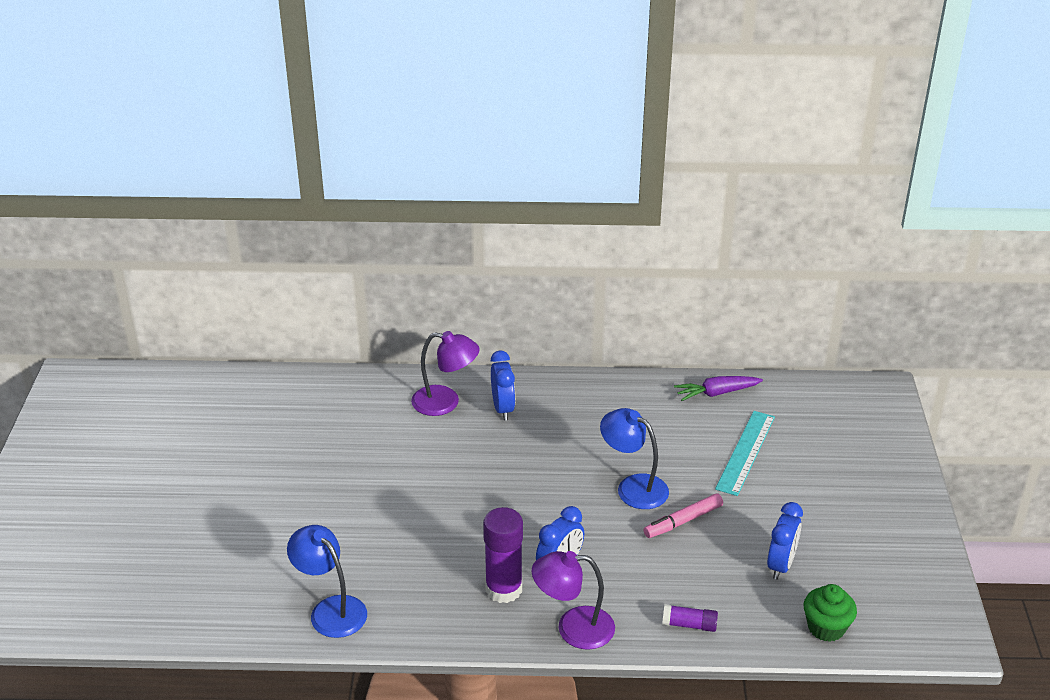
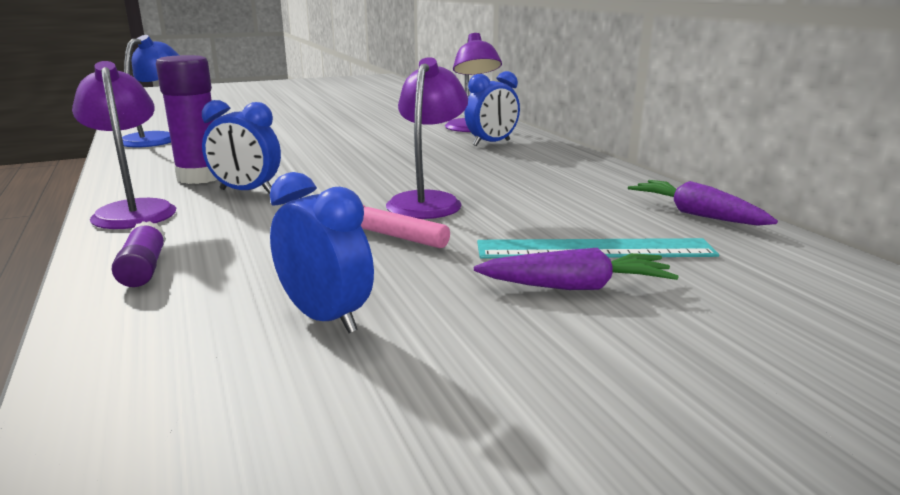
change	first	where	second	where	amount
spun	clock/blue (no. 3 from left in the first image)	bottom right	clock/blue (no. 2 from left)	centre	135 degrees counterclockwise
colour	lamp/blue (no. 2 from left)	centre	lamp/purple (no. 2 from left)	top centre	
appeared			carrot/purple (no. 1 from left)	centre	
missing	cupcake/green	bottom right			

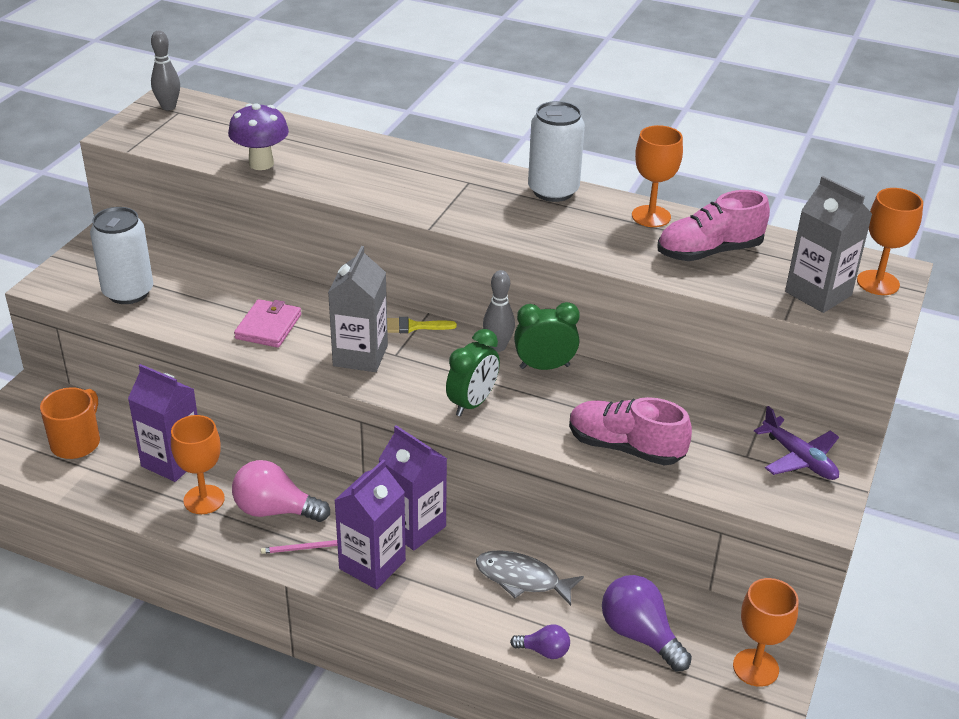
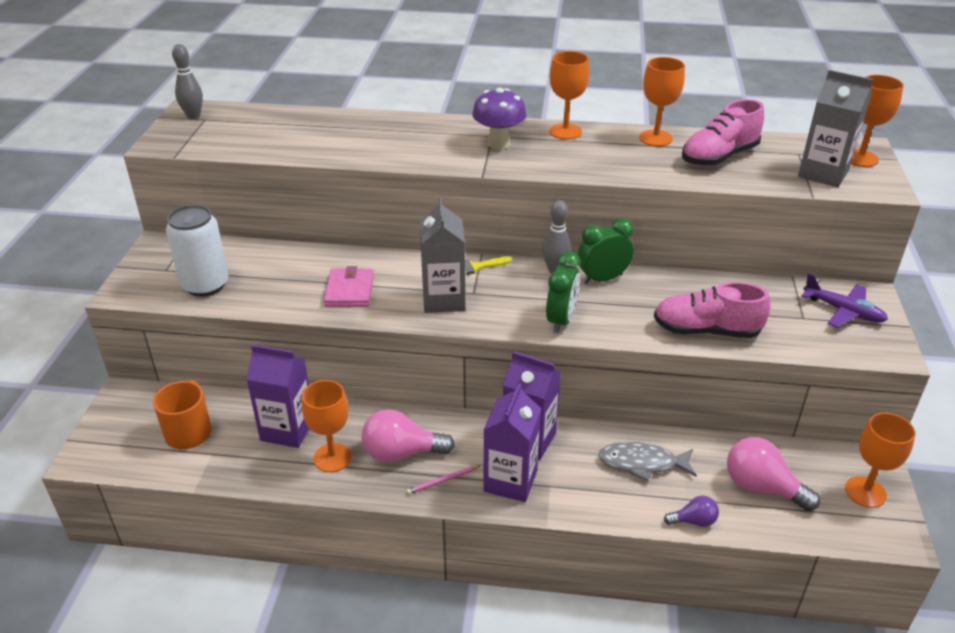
change	first	where	second	where	amount
relocated	mushroom/purple	top left		top centre	
exchanged	can/white (no. 2 from left)	top centre	goblet/orange (no. 2 from left)	top centre	
colour	light bulb/purple (no. 2 from left)	bottom right	light bulb/pink (no. 2 from left)	bottom right	

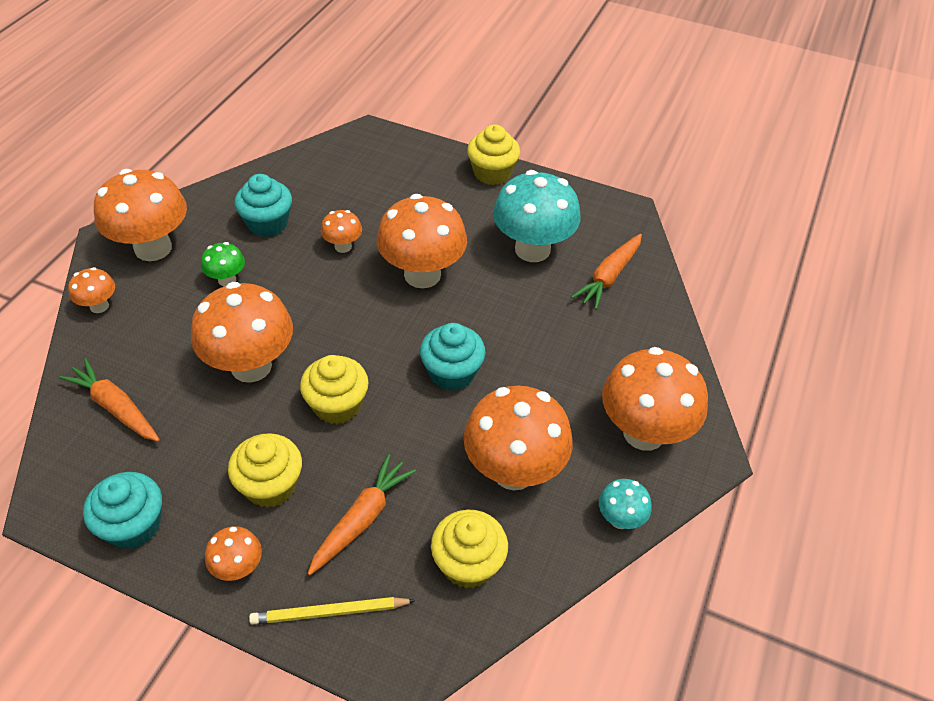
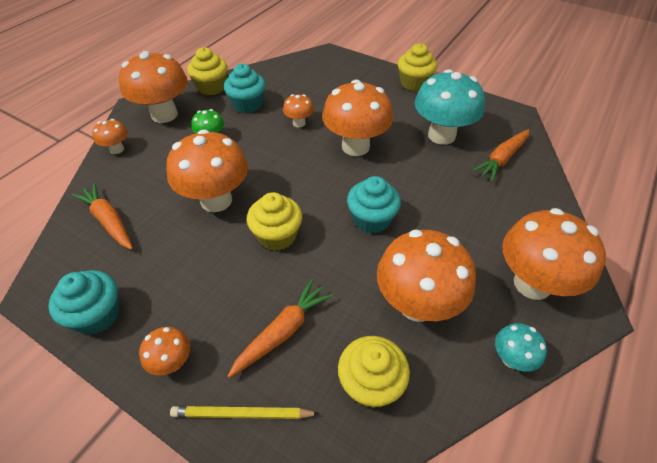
change	first	where	second	where	amount
relocated	cupcake/yellow (no. 1 from left)	bottom left		top left	

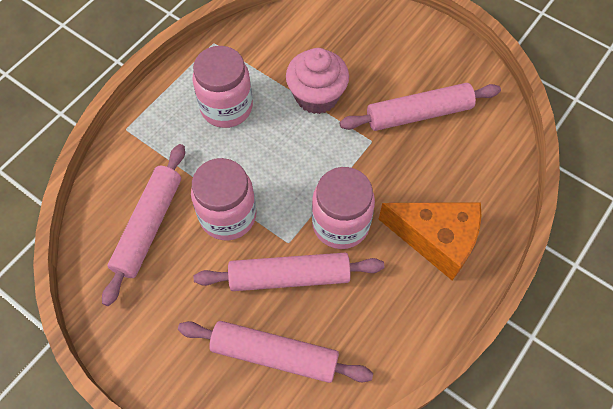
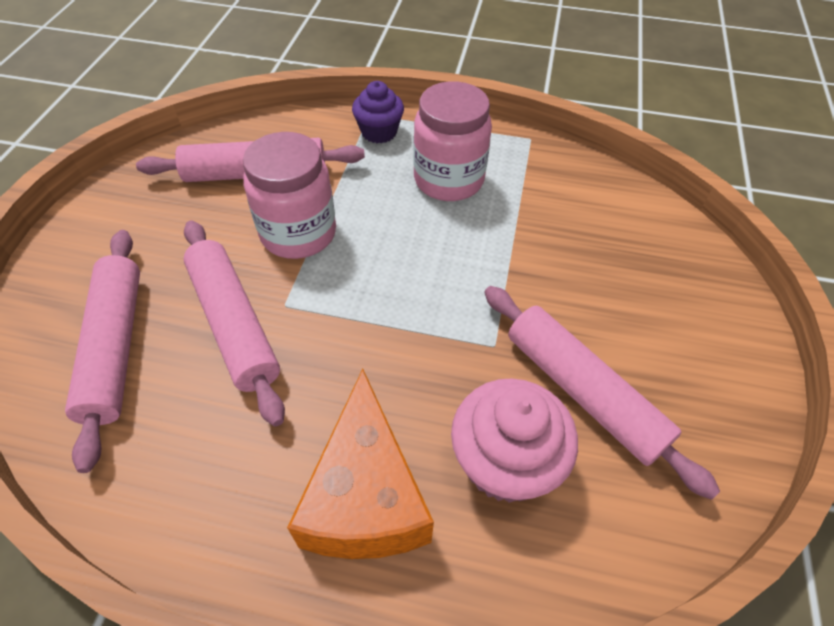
change	first	where	second	where	amount
appeared			cupcake/purple	top centre	
relocated	cupcake/pink	top centre		bottom centre	
missing	jar/pink (no. 3 from left)	centre			

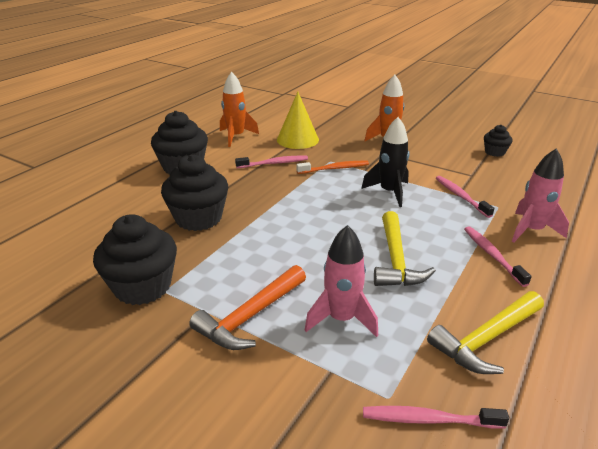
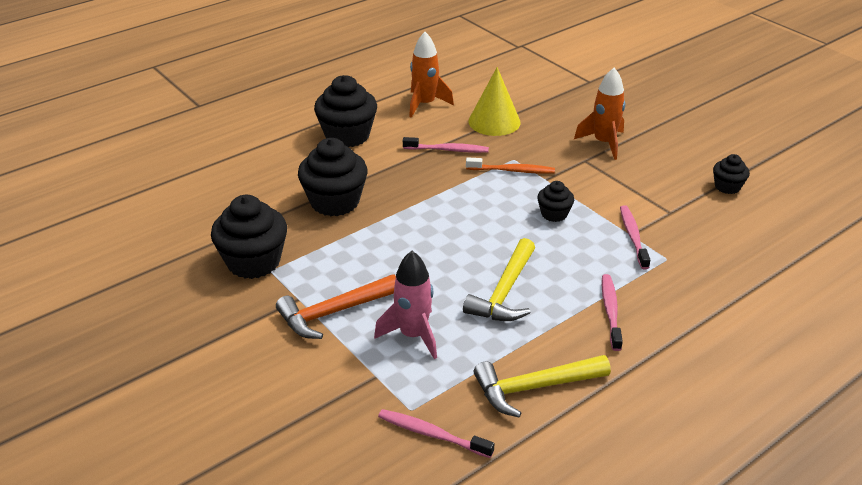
change	first	where	second	where	amount
exchanged	rocket/black	centre	cupcake/black (no. 4 from left)	centre	
missing	rocket/pink (no. 2 from left)	middle right			

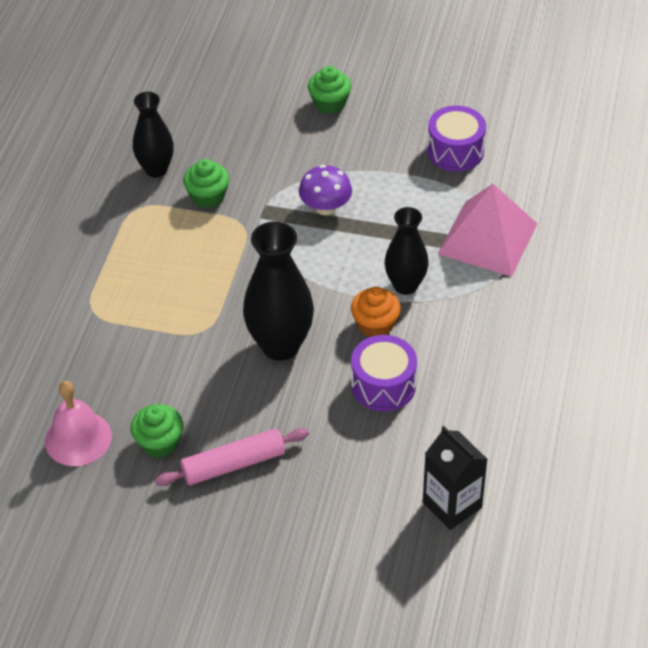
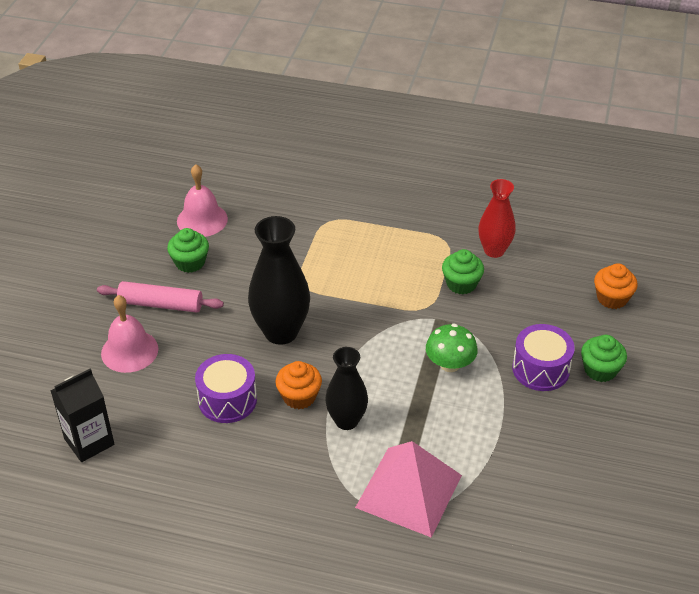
change	first	where	second	where	amount
spun	rolling pin/pink	bottom centre		middle left	60 degrees counterclockwise
appeared			bell/pink (no. 1 from left)	middle left	
colour	mushroom/purple	top centre	mushroom/green	centre	
colour	vase/black (no. 1 from left)	top left	vase/red	middle right	
relocated	drum/purple (no. 2 from left)	top right		middle right	
appeared			cupcake/orange (no. 2 from left)	middle right	

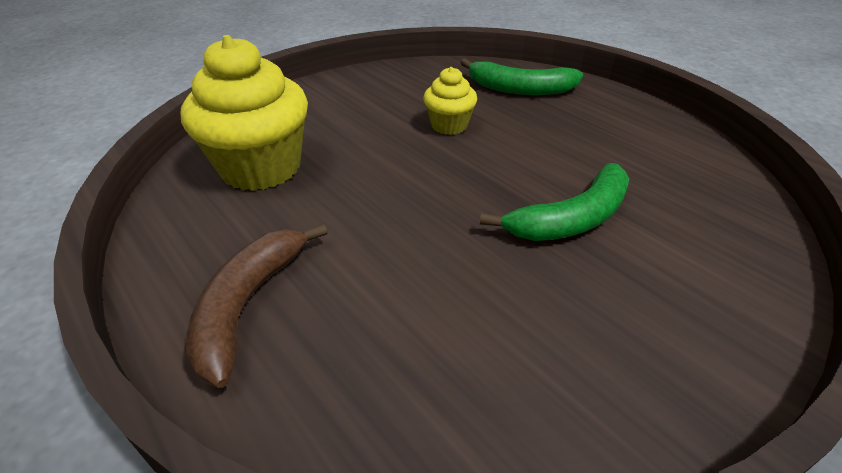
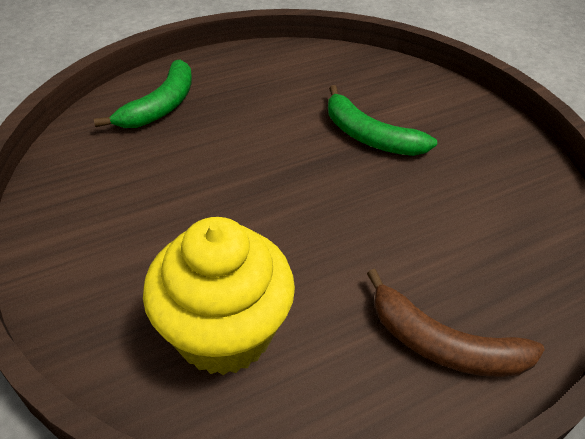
change	first	where	second	where	amount
spun	banana/green (no. 2 from left)	centre		top centre	150 degrees clockwise
missing	cupcake/yellow (no. 2 from left)	top centre			

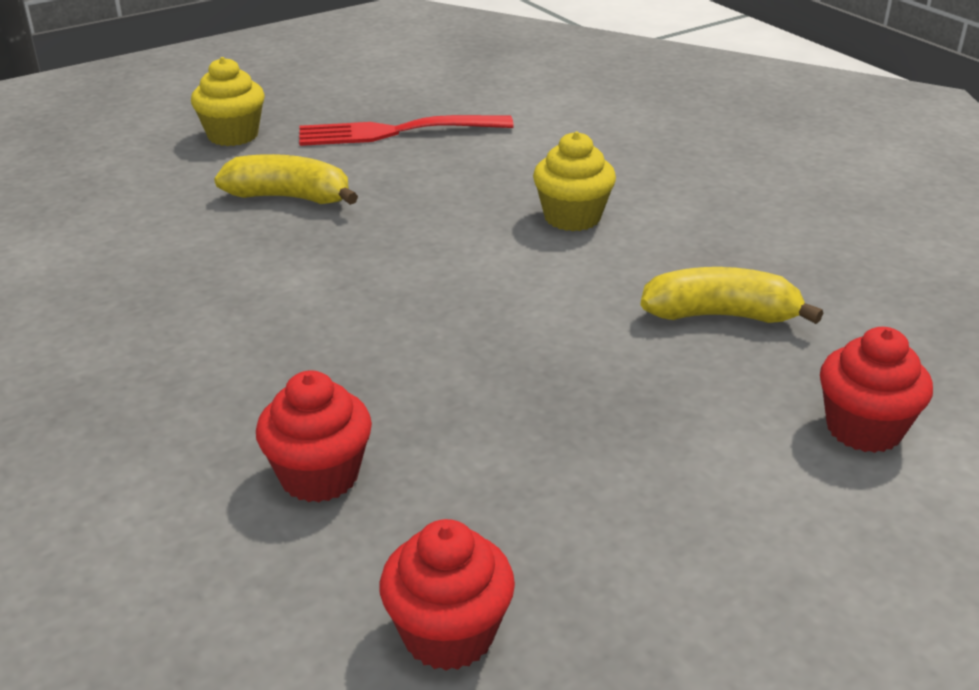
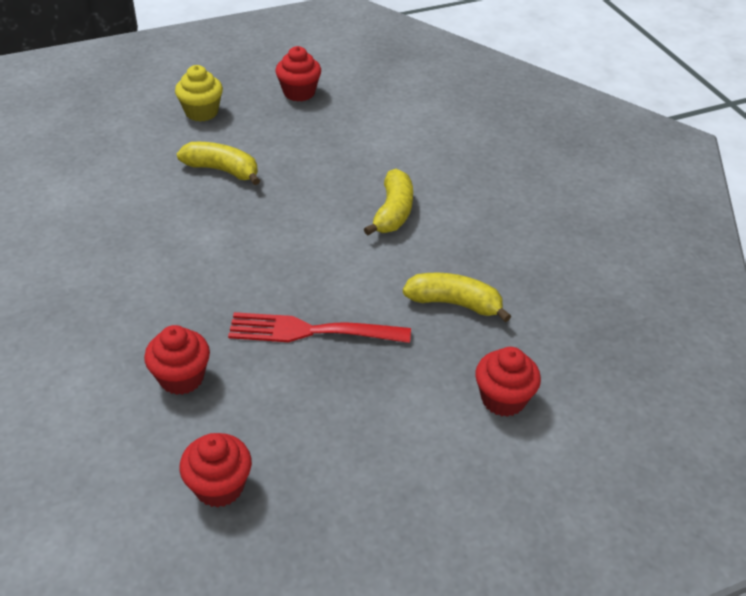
change	first	where	second	where	amount
relocated	fork/red	top centre		centre	
appeared			cupcake/red (no. 3 from left)	top centre	
exchanged	cupcake/yellow (no. 2 from left)	top centre	banana/yellow (no. 2 from left)	centre	

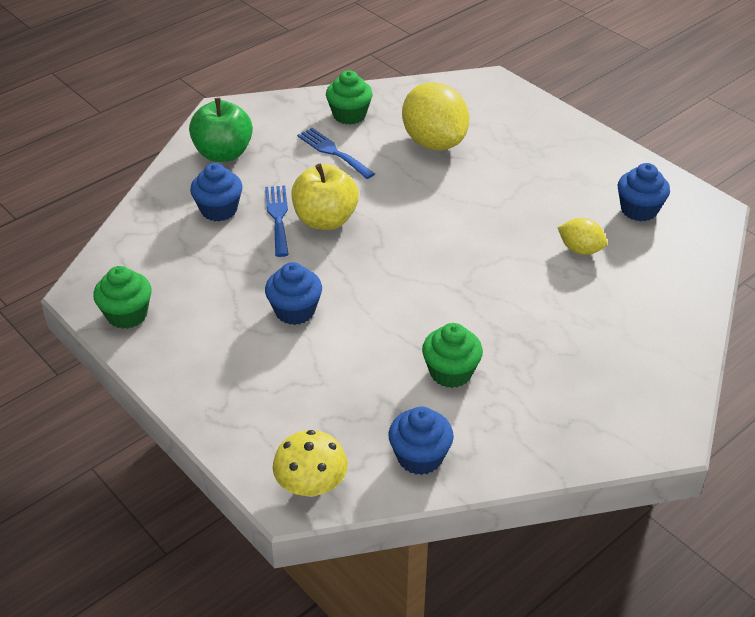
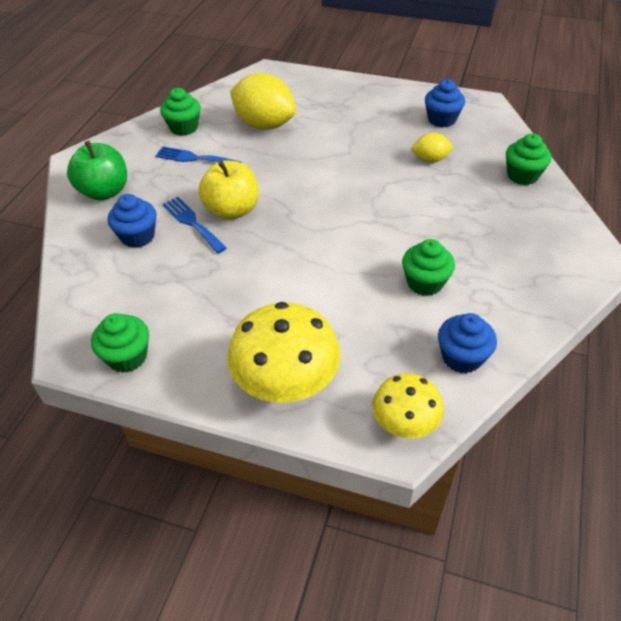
change	first	where	second	where	amount
appeared			mushroom/yellow (no. 1 from left)	centre	
appeared			cupcake/green (no. 4 from left)	top right	
missing	cupcake/blue (no. 2 from left)	centre			

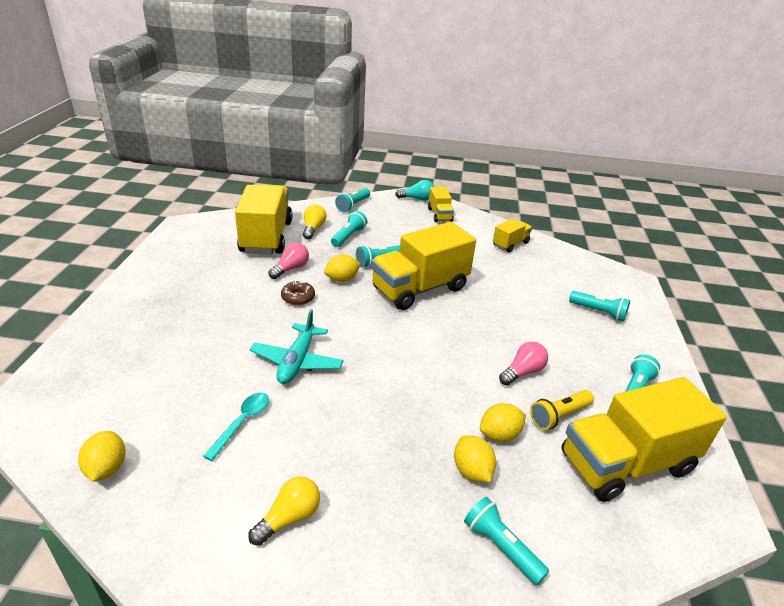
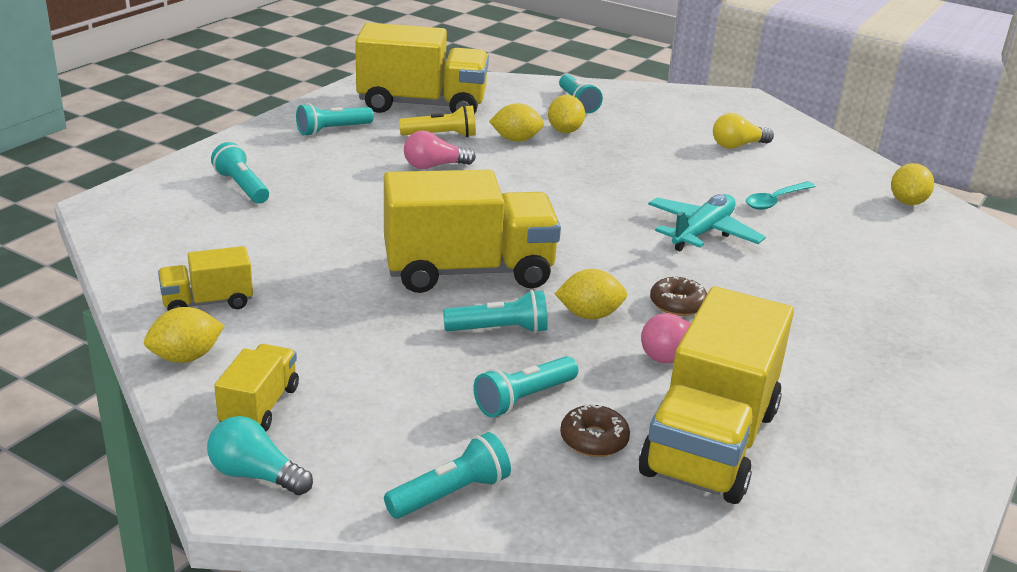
change	first	where	second	where	amount
appeared			lemon/yellow (no. 1 from left)	middle left	
exchanged	light bulb/yellow (no. 2 from left)	centre	donut/brown (no. 1 from left)	bottom centre	

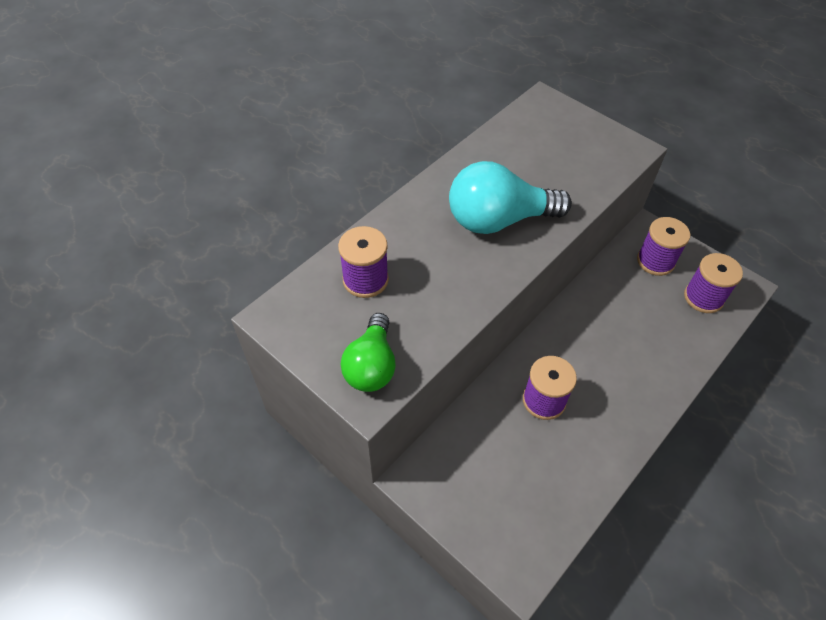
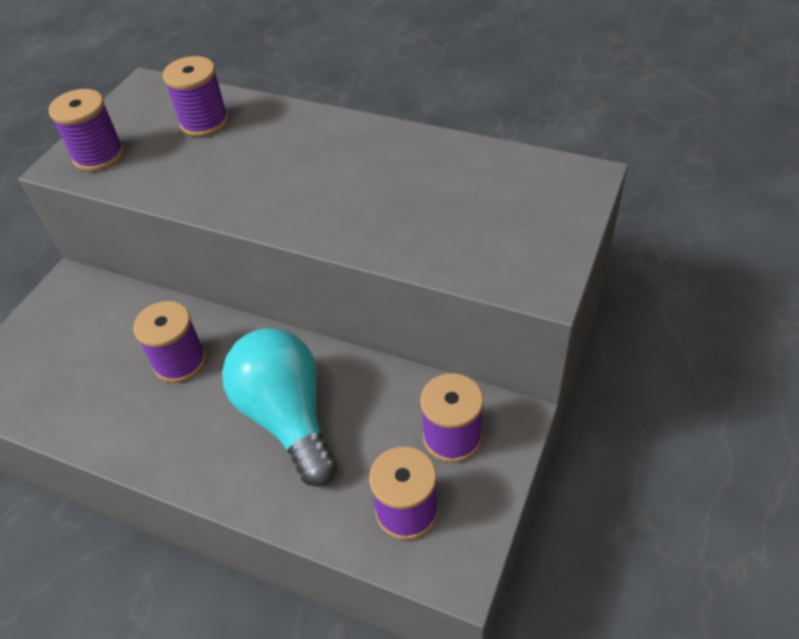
change	first	where	second	where	amount
exchanged	light bulb/green	centre	spool/purple (no. 1 from left)	top left	
relocated	light bulb/turquoise	top centre		centre	

